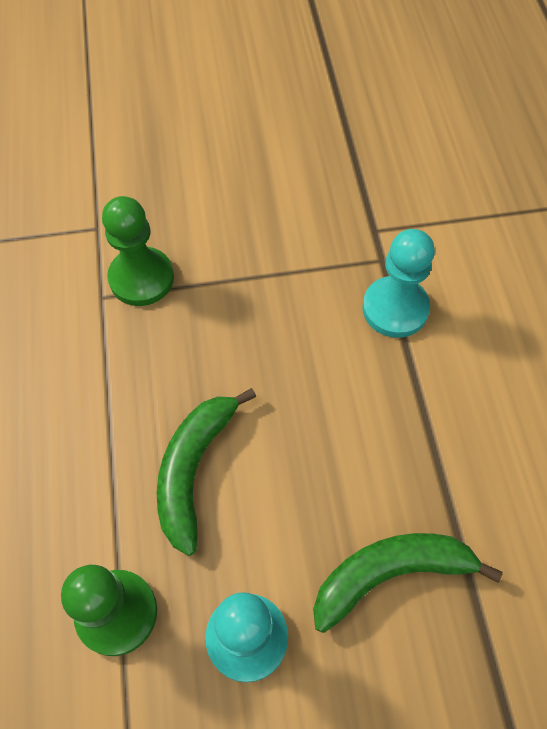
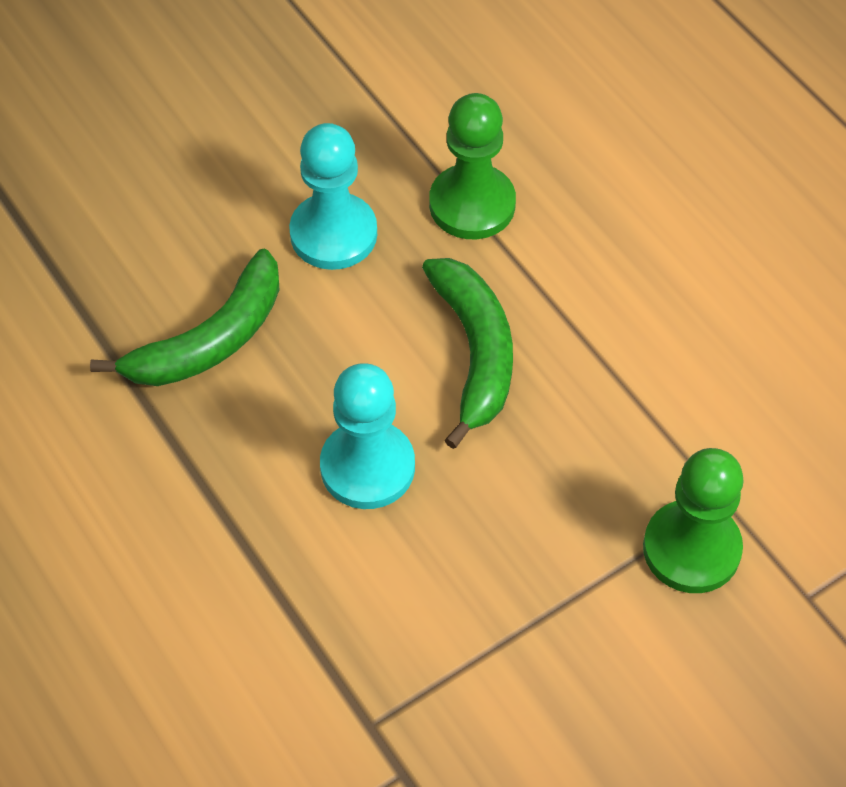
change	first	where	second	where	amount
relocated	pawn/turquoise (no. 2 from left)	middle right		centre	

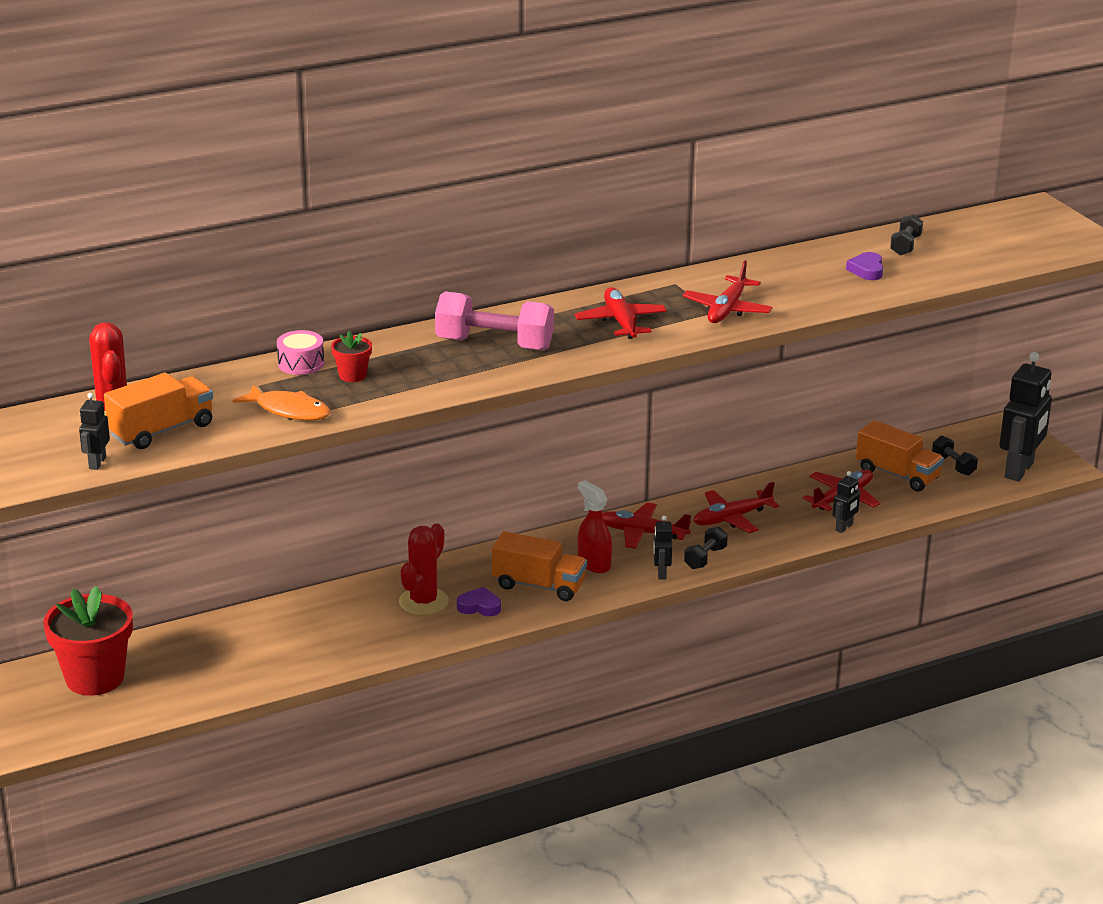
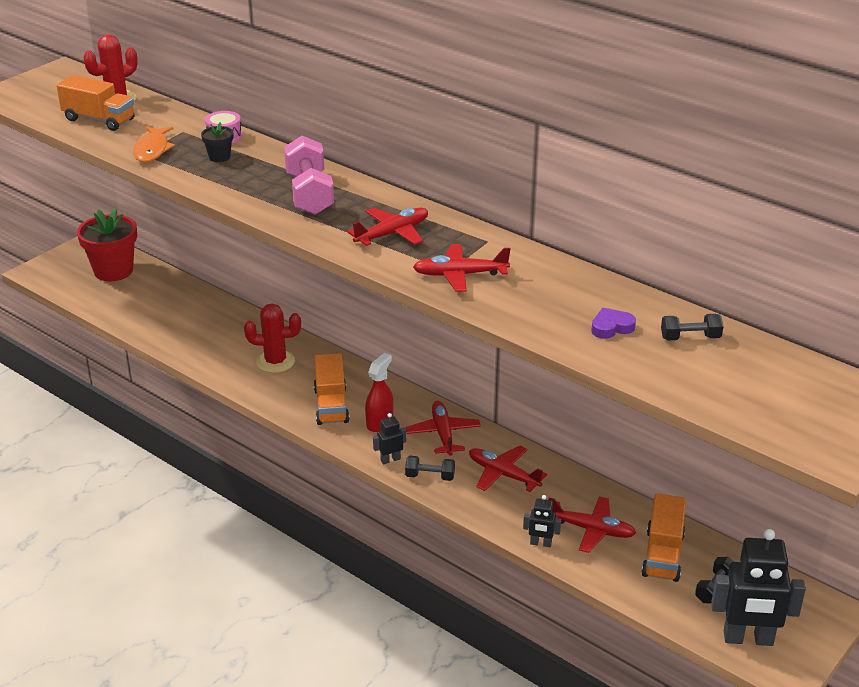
change	first	where	second	where	amount
colour	flower pot/red (no. 2 from left)	middle left	flower pot/black	top left	
missing	robot/black (no. 1 from left)	middle left			
missing	heart/purple (no. 1 from left)	centre			

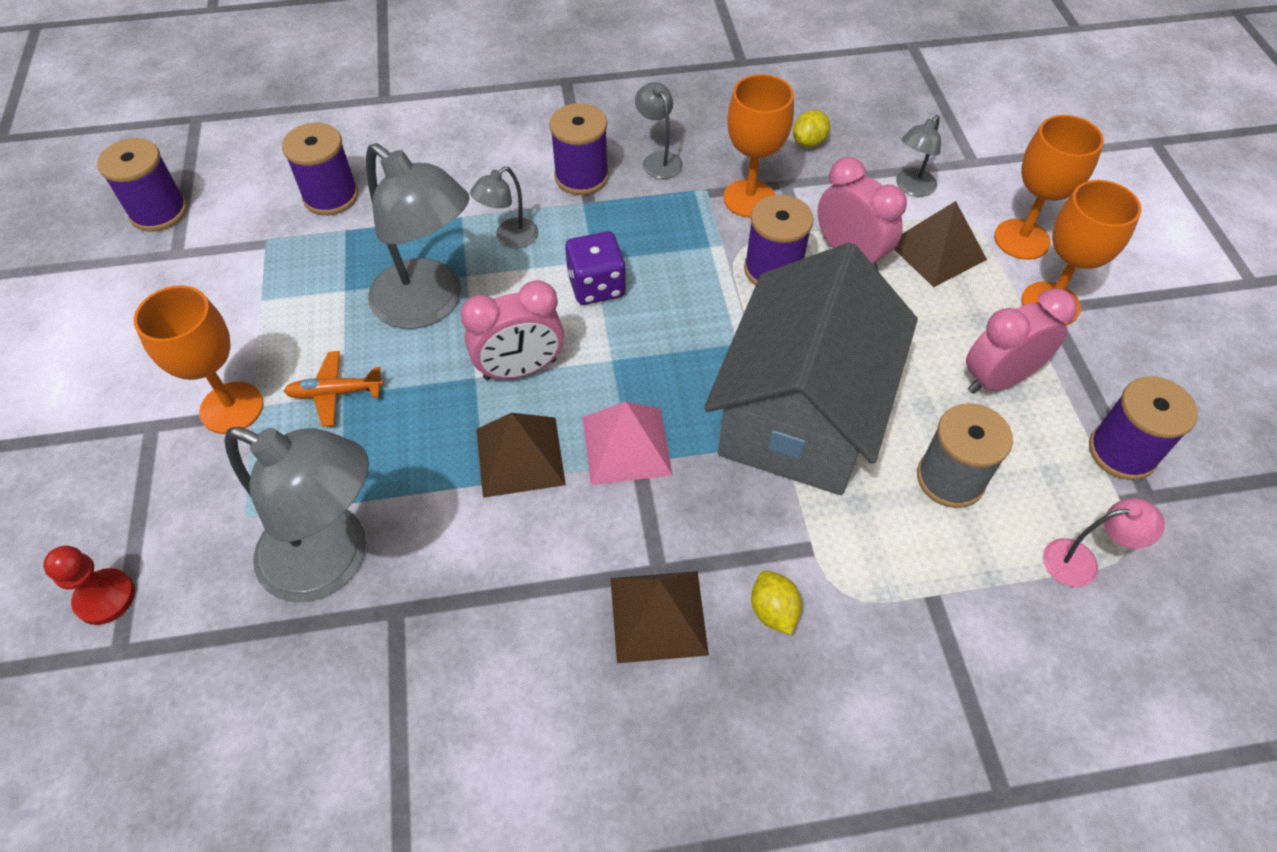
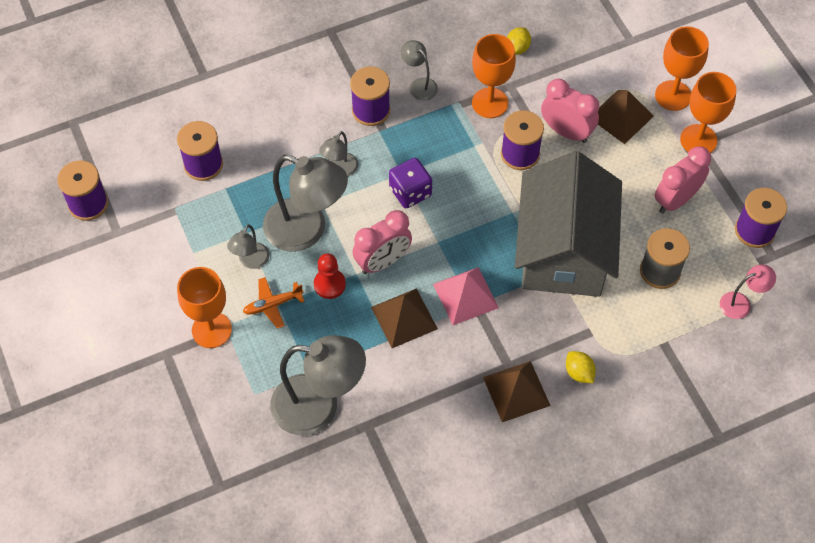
change	first	where	second	where	amount
relocated	lamp/grey (no. 5 from left in the first image)	top right	lamp/grey (no. 1 from left)	middle left	
relocated	pawn/red	bottom left		centre	

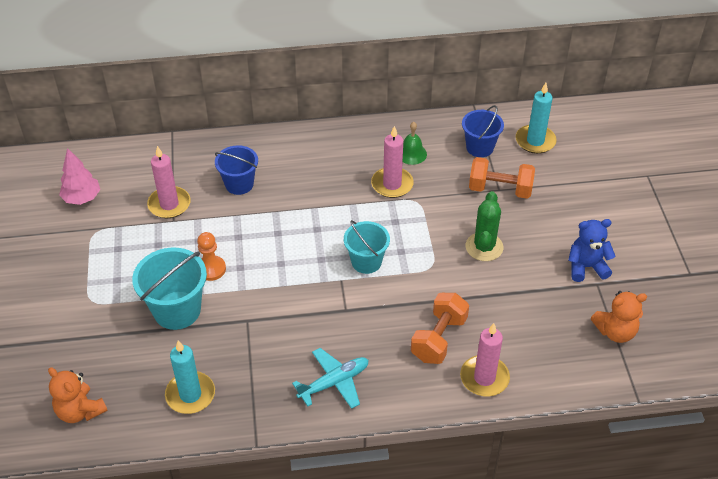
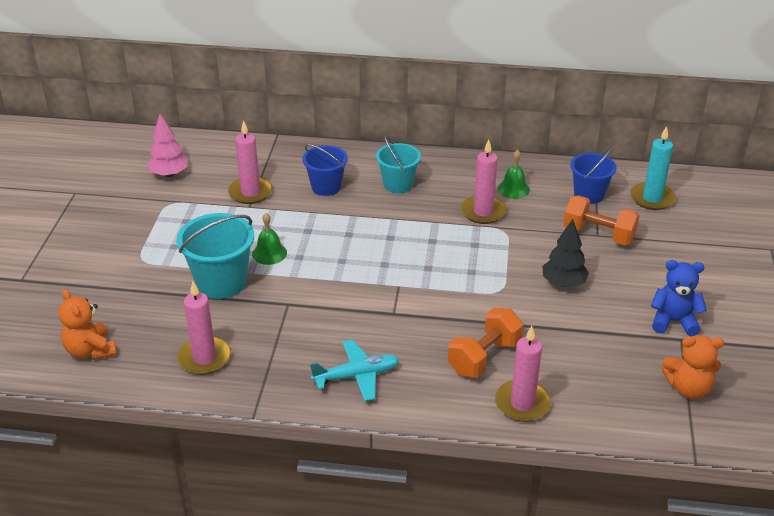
change	first	where	second	where	amount
colour	candle/turquoise (no. 1 from left)	bottom left	candle/pink (no. 1 from left)	middle left	
exchanged	pawn/orange	middle left	bell/green (no. 1 from left)	centre	
relocated	bucket/turquoise (no. 2 from left)	centre		top centre	
exchanged	cactus/green	middle right	tree/black	middle right	

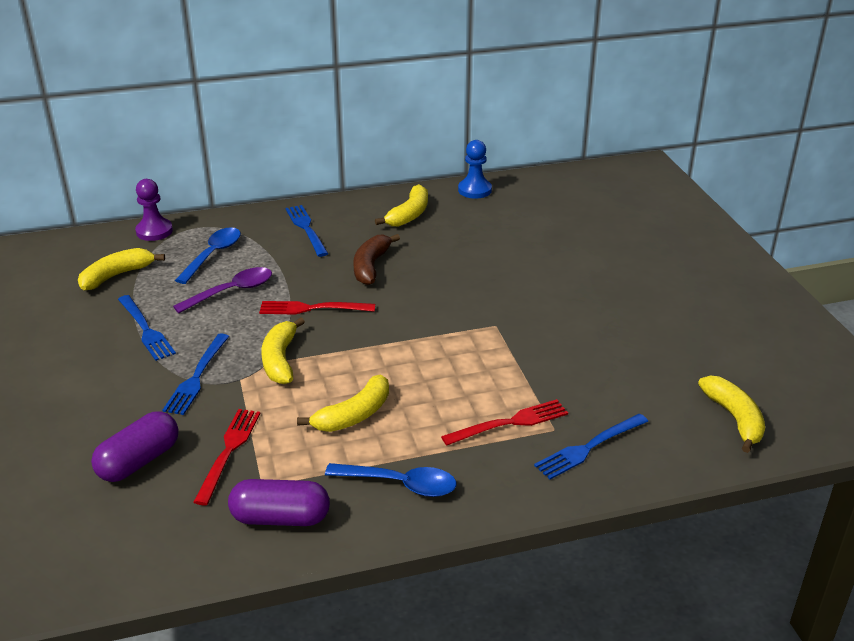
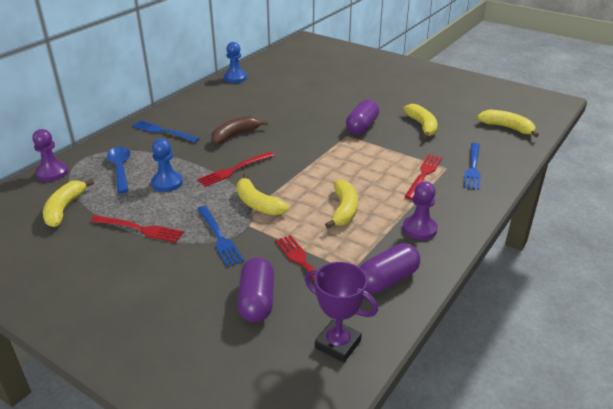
change	first	where	second	where	amount
colour	fork/blue (no. 1 from left)	middle left	fork/red (no. 1 from left)	middle left	
exchanged	spoon/purple	middle left	pawn/blue (no. 1 from left)	middle left	
spun	banana/brown	centre		top centre	75 degrees clockwise
appeared			trophy/purple	bottom centre	
appeared			capsule/purple (no. 2 from left)	top centre	
exchanged	spoon/blue (no. 2 from left)	bottom centre	pawn/purple (no. 2 from left)	middle right	
relocated	banana/yellow (no. 4 from left)	top centre		top right	

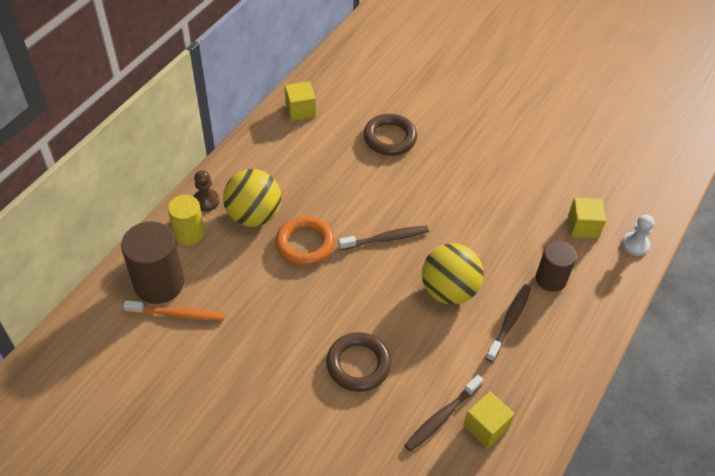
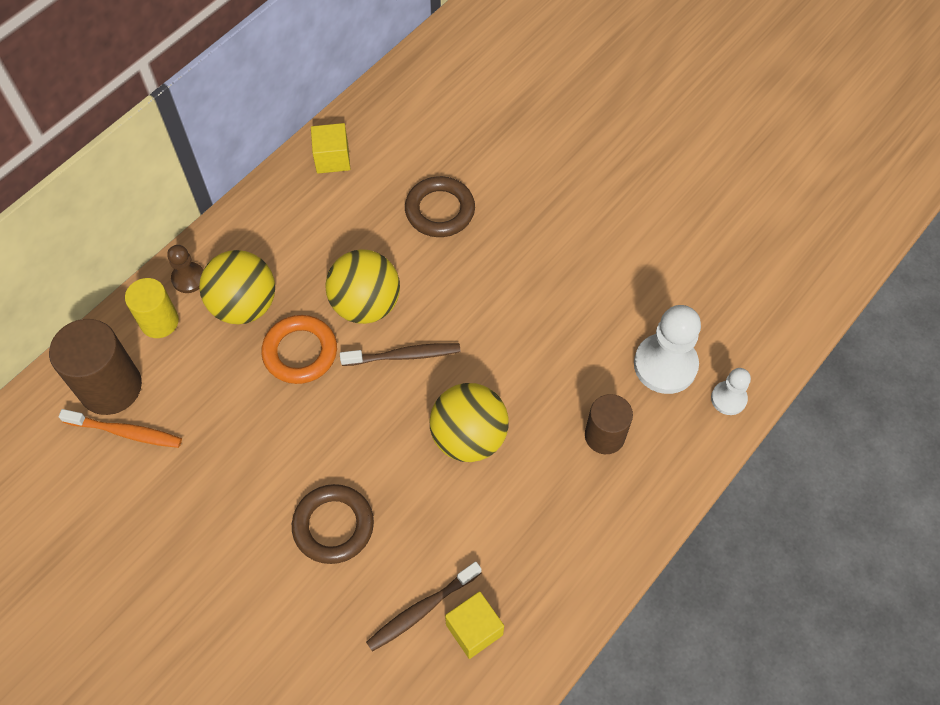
change	first	where	second	where	amount
appeared			ball/yellow (no. 2 from left)	centre	
exchanged	cube/yellow (no. 3 from left)	middle right	pawn/white (no. 1 from left)	middle right	
missing	toothbrush/brown (no. 3 from left)	bottom right			

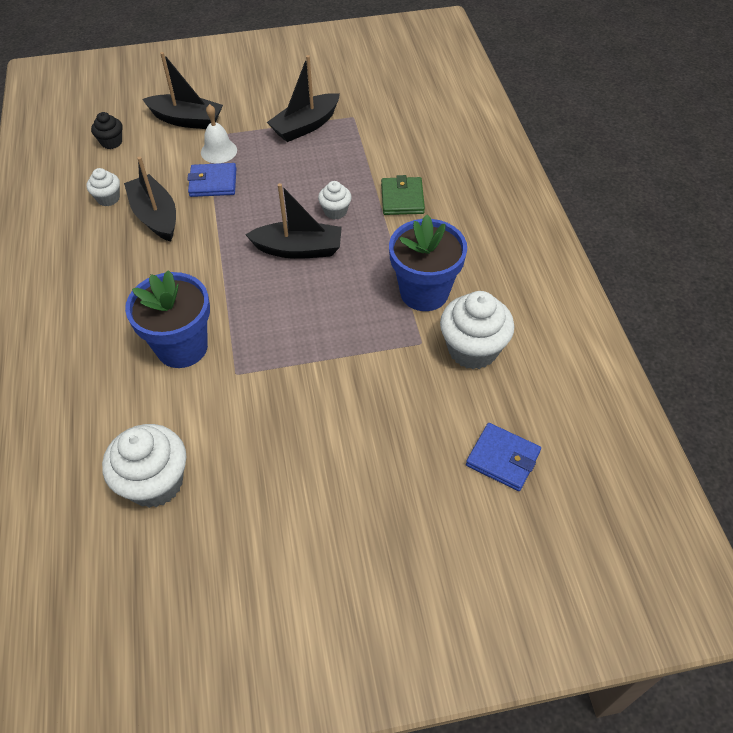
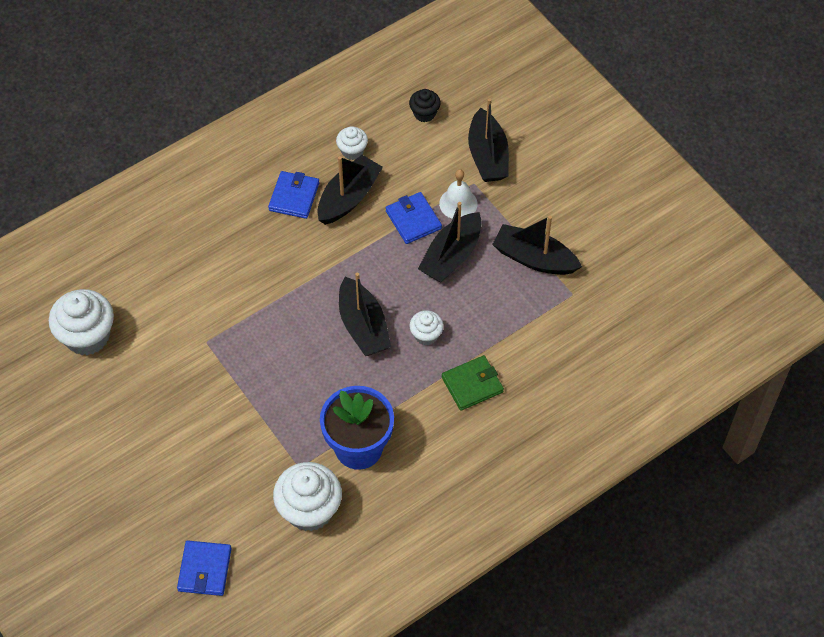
change	first	where	second	where	amount
appeared			wallet/blue (no. 2 from left)	top centre	
appeared			boat/black (no. 3 from left)	centre	
missing	flower pot/blue (no. 1 from left)	middle left			

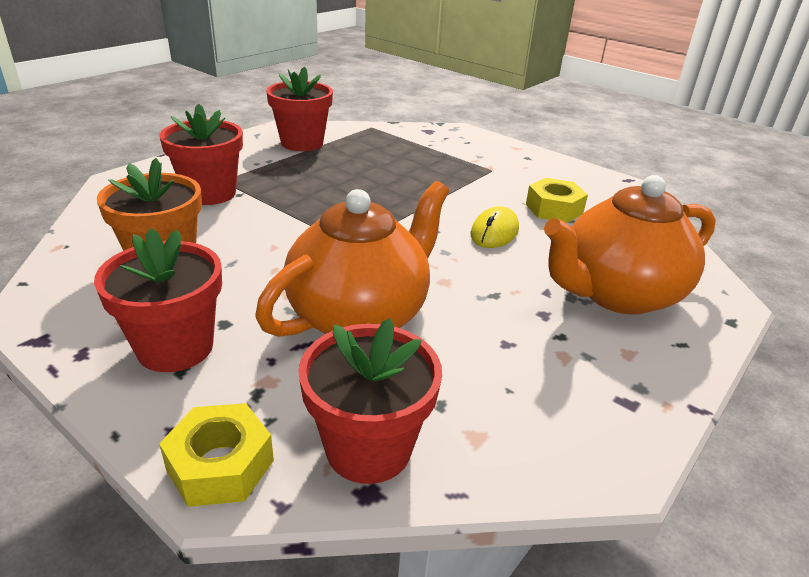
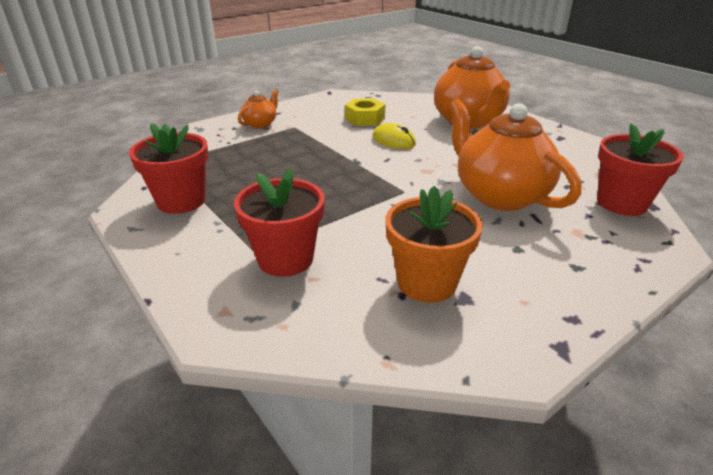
change	first	where	second	where	amount
appeared			teapot/orange (no. 1 from left)	top centre	
missing	flower pot/red (no. 1 from left)	middle left			
missing	nut/yellow (no. 1 from left)	bottom left			

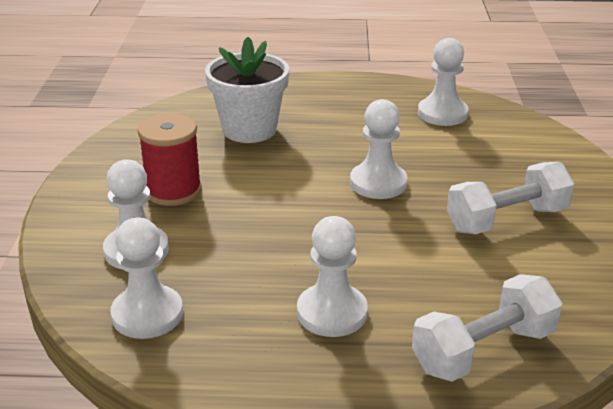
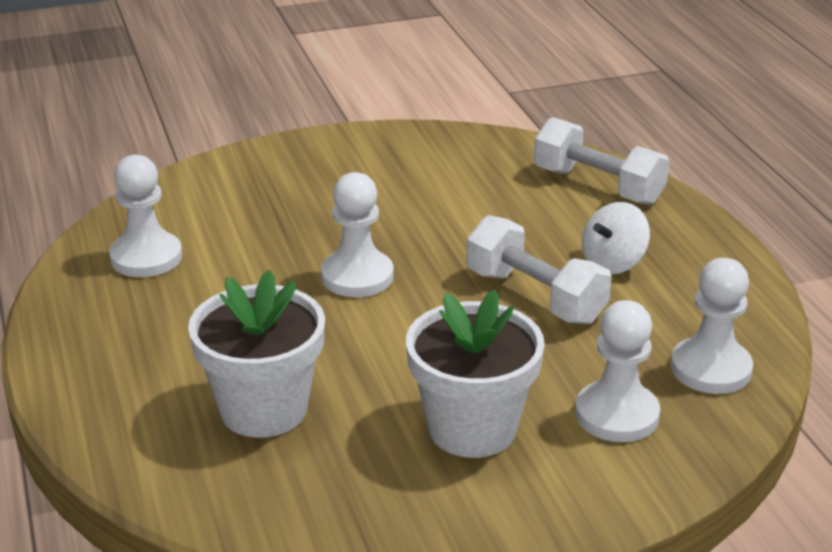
change	first	where	second	where	amount
exchanged	spool/red	middle left	flower pot/white (no. 2 from left)	bottom centre	
relocated	dumbbell/white (no. 2 from left in the first image)	middle right	dumbbell/white (no. 1 from left)	centre	
exchanged	pawn/white (no. 3 from left)	bottom centre	spinning top/white	middle right	

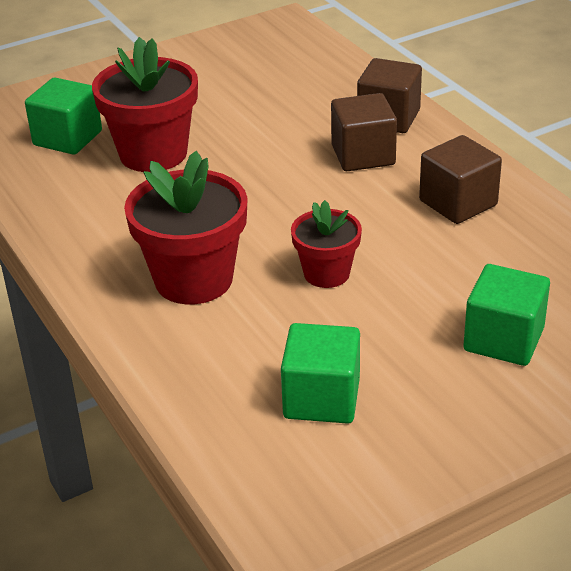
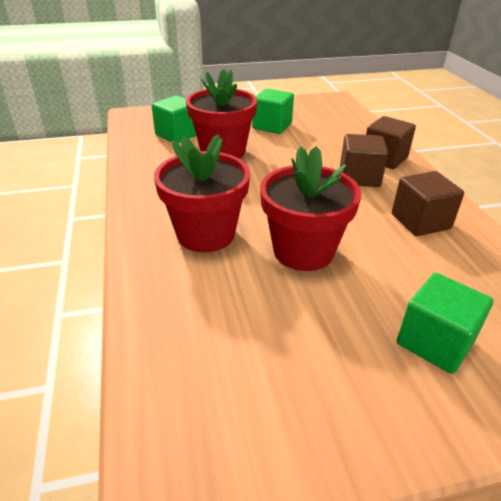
change	first	where	second	where	amount
relocated	cube/green (no. 2 from left)	centre		top centre	
size	flower pot/red (no. 3 from left)	centre		centre	x1.70

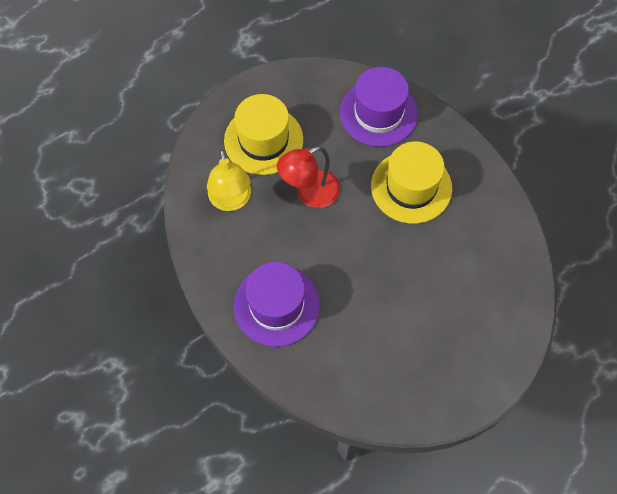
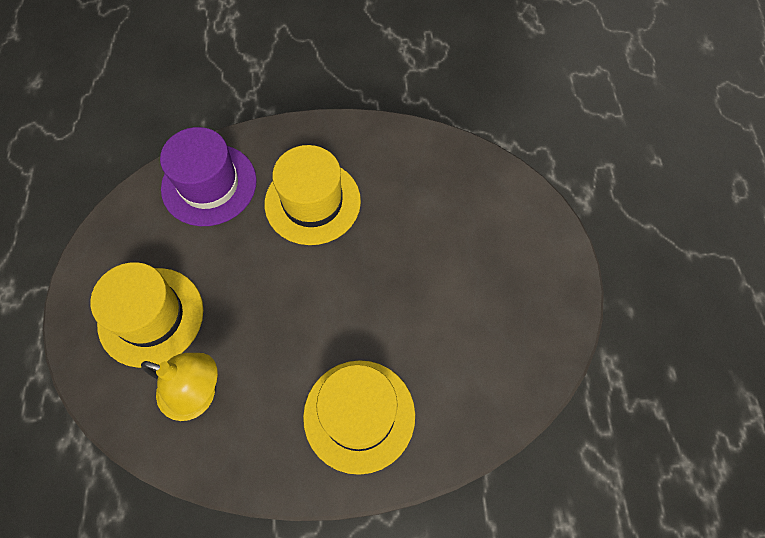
change	first	where	second	where	amount
colour	hat/purple (no. 1 from left)	centre	hat/yellow (no. 3 from left)	bottom centre	
missing	lamp/red	centre			

